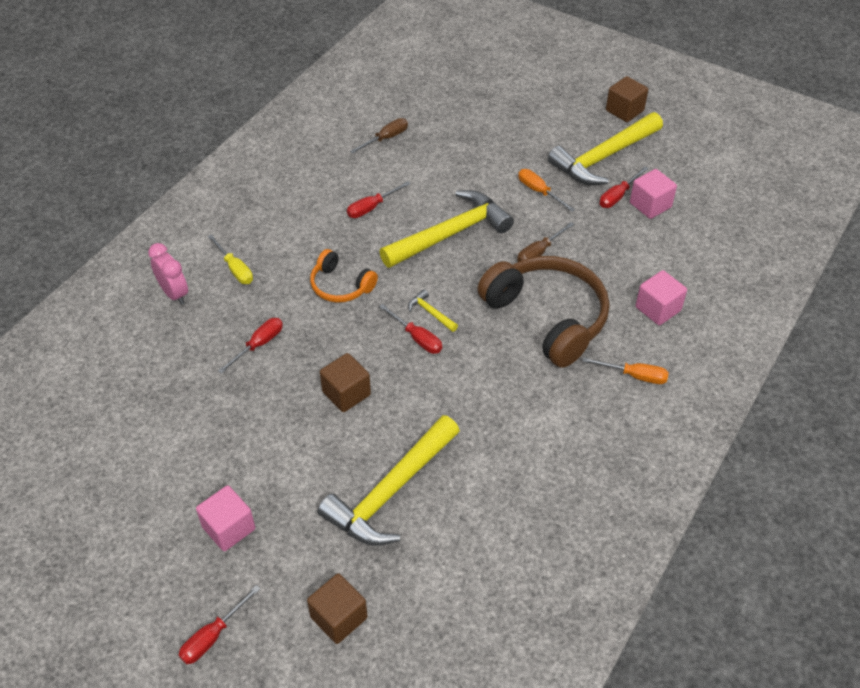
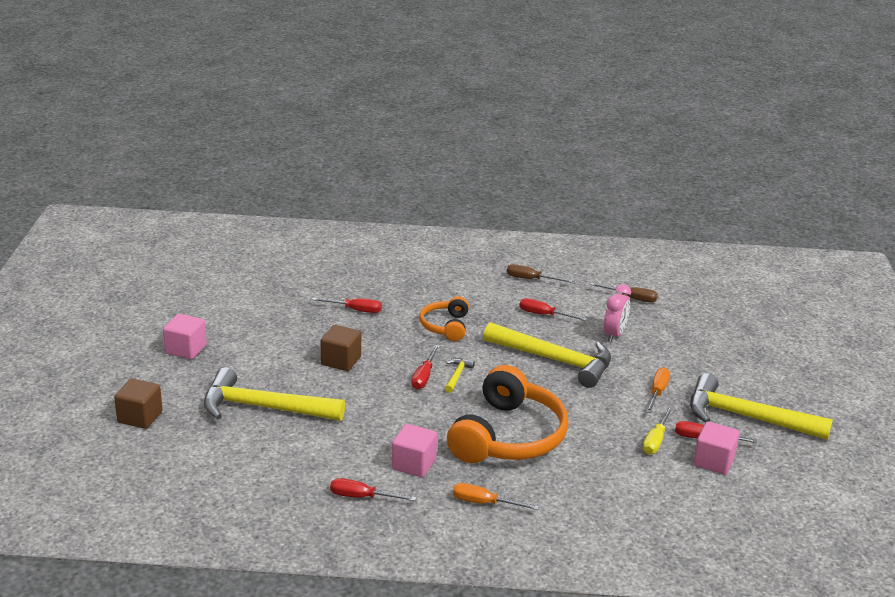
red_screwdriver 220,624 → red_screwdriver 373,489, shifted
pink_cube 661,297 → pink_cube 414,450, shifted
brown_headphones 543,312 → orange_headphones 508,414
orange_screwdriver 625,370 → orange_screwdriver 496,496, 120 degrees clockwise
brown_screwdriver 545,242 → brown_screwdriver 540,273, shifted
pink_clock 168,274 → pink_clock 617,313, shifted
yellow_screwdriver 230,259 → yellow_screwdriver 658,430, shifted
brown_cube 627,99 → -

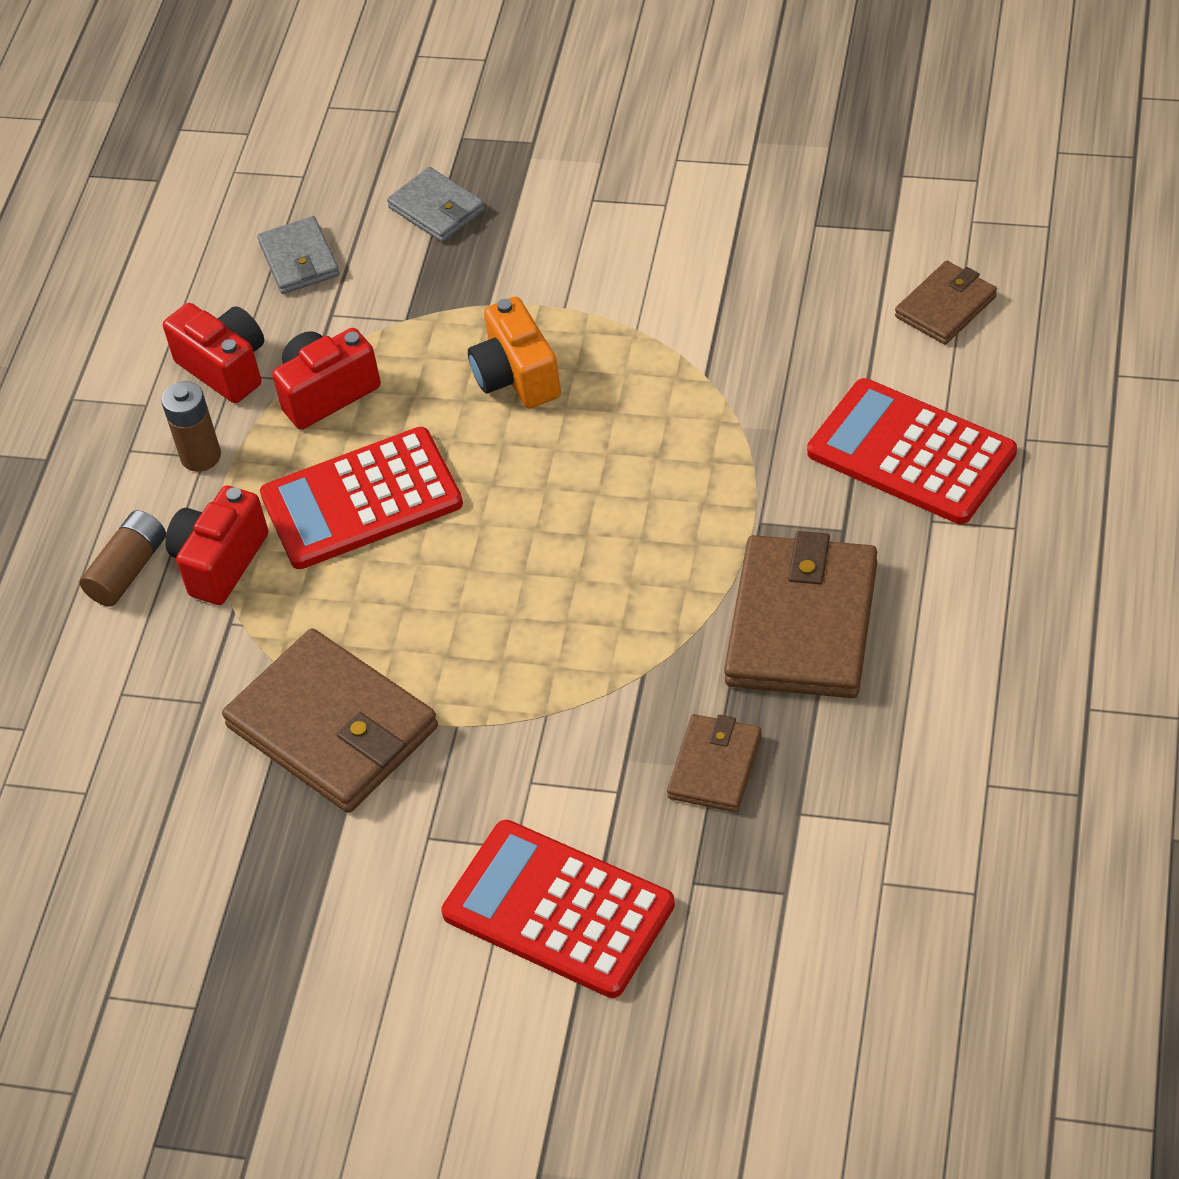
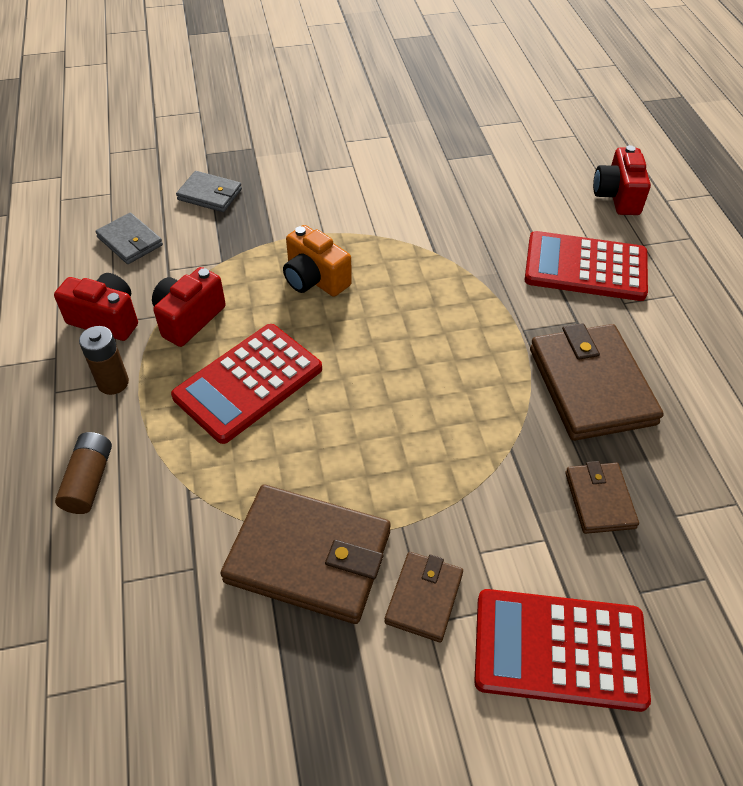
brown_wallet 946,303 → brown_wallet 423,597, shifted
red_camera 216,545 → red_camera 622,180, shifted

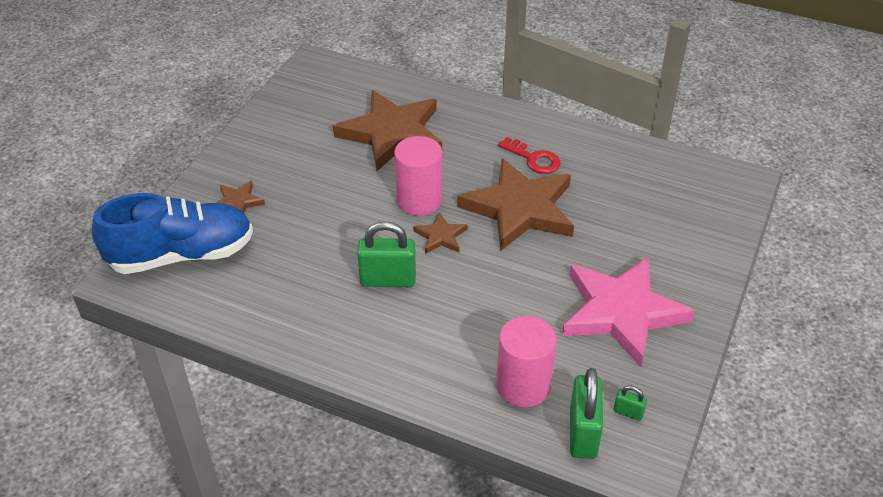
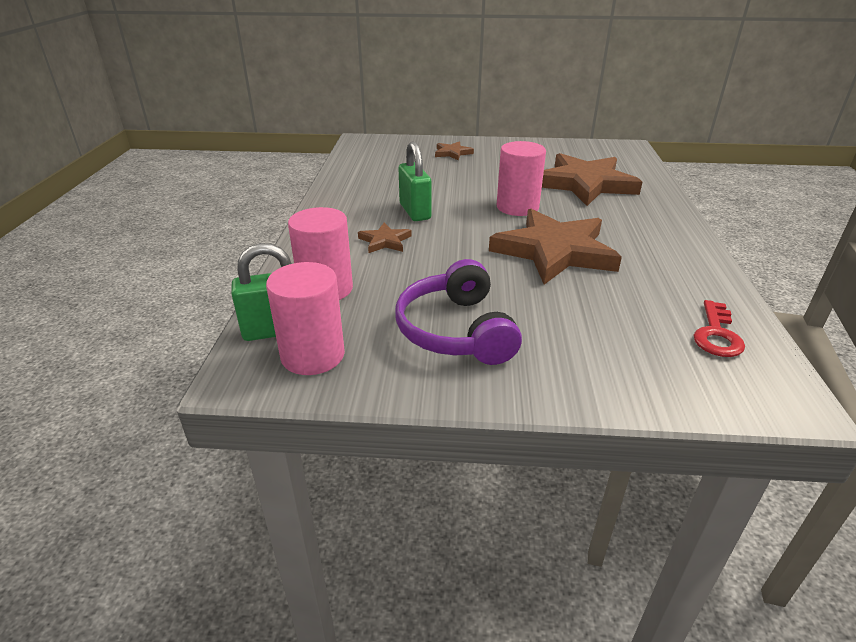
green_padlock 630,403 → pink_cylinder 305,318
brown_star 440,233 → brown_star 385,237, shifted
pink_star 628,312 → purple_headphones 458,312
red_key 529,155 → red_key 719,328, shifted
blue_shoe 172,233 → -

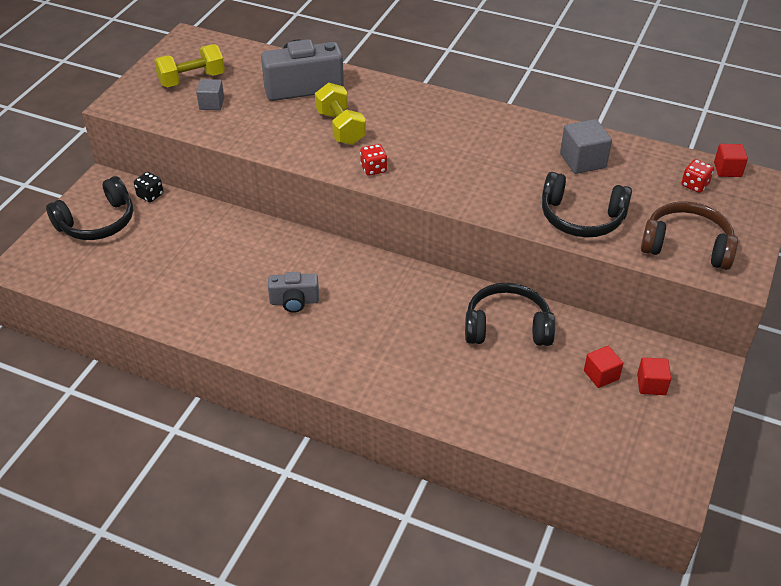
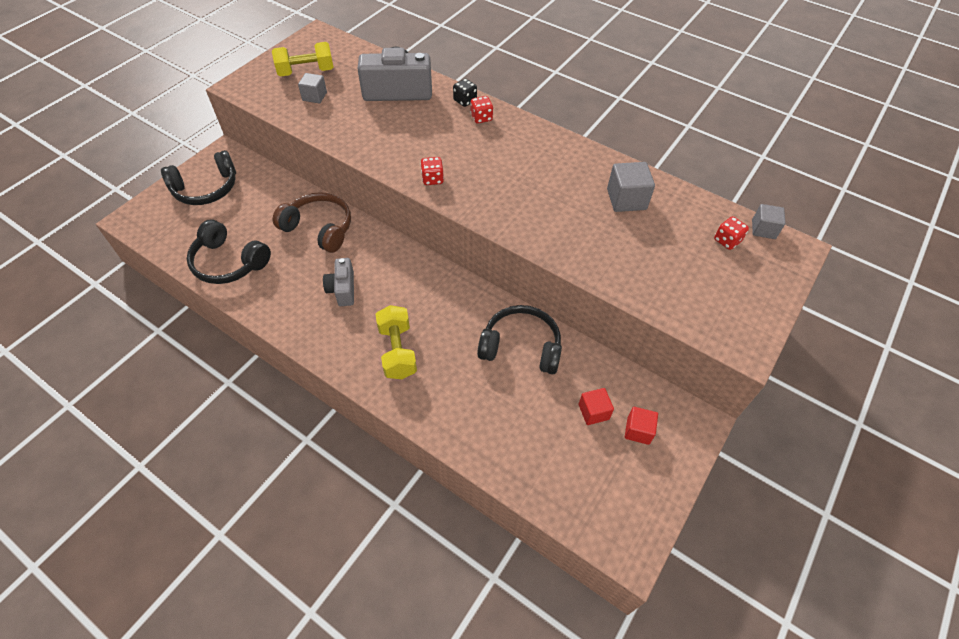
black_headphones 587,205 → black_headphones 229,251, shifted
brown_headphones 689,235 → brown_headphones 312,222, shifted
grey_camera 293,292 → grey_camera 338,282, 75 degrees clockwise
yellow_dumbbell 340,114 → yellow_dumbbell 396,342, shifted
black_dice 148,187 → black_dice 465,93, shifted
- → red_dice 481,109
red_cube 731,160 → grey_cube 768,221

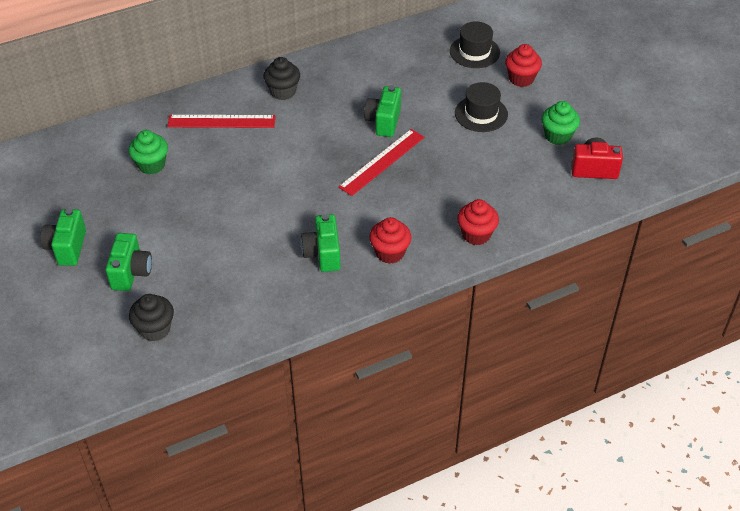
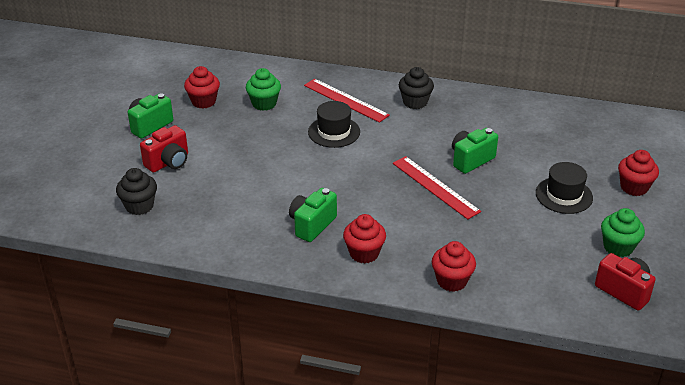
green_camera 128,262 → red_camera 164,149
- → red_cupcake 202,87
black_hat 475,44 → black_hat 334,124, shifted
red_ruler 381,162 → red_ruler 437,187, 60 degrees clockwise

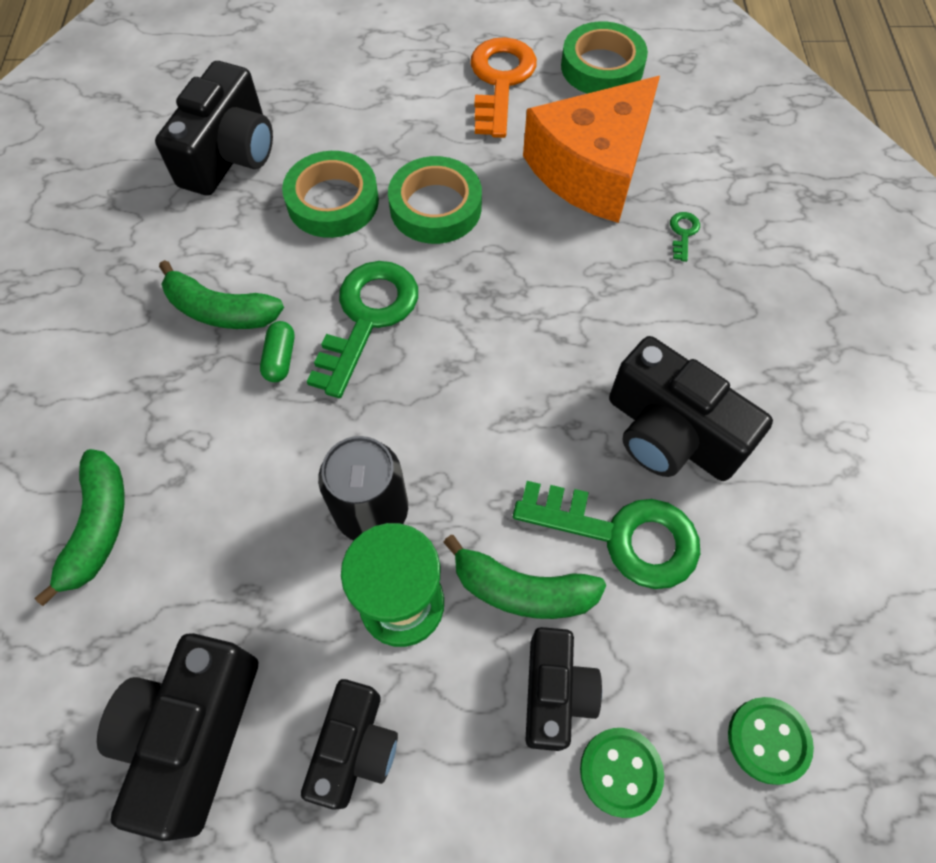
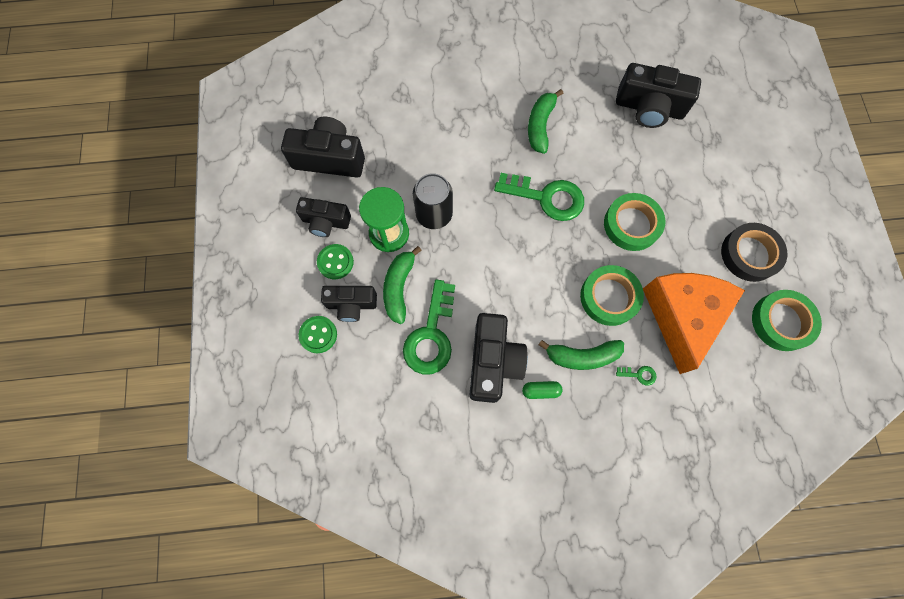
green_button 771,741 → green_button 335,261, shifted
black_camera 691,408 → black_camera 498,358, 150 degrees clockwise
green_capsule 277,351 → green_capsule 542,390, shifted
green_banana 79,527 → green_banana 581,355, shifted
green_tape 330,194 → green_tape 612,295, shifted
orange_cheese 591,149 → orange_cheese 694,323, 60 degrees clockwise
orange_key 503,87 → black_tape 754,252

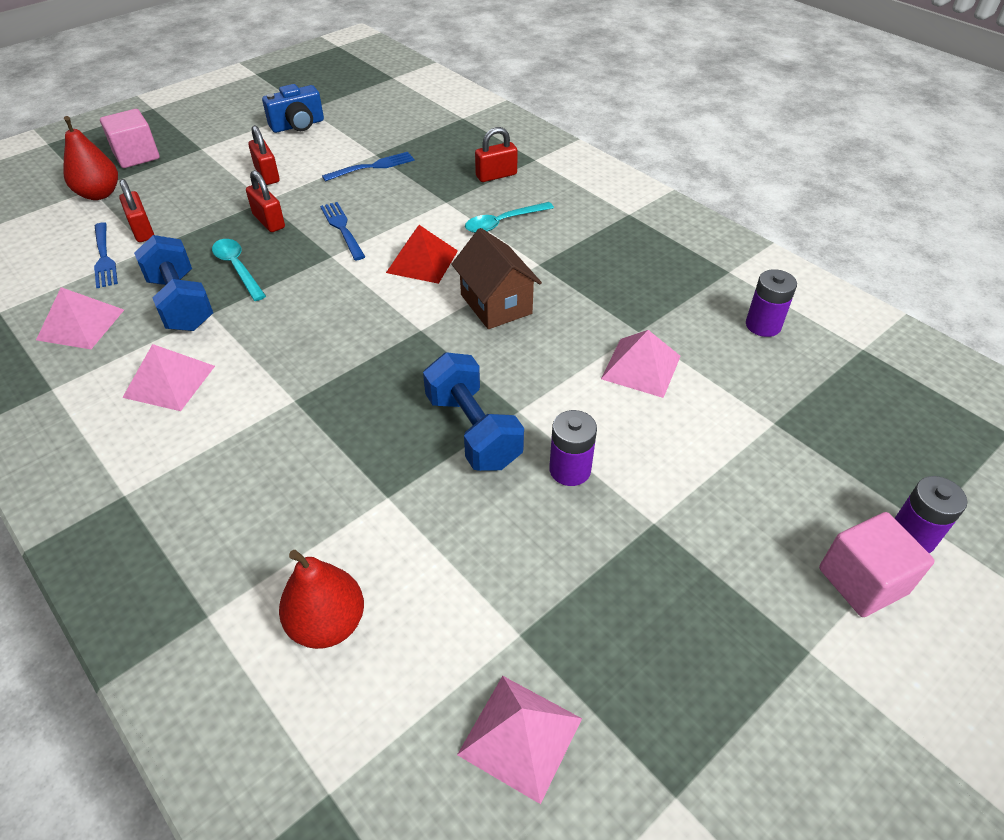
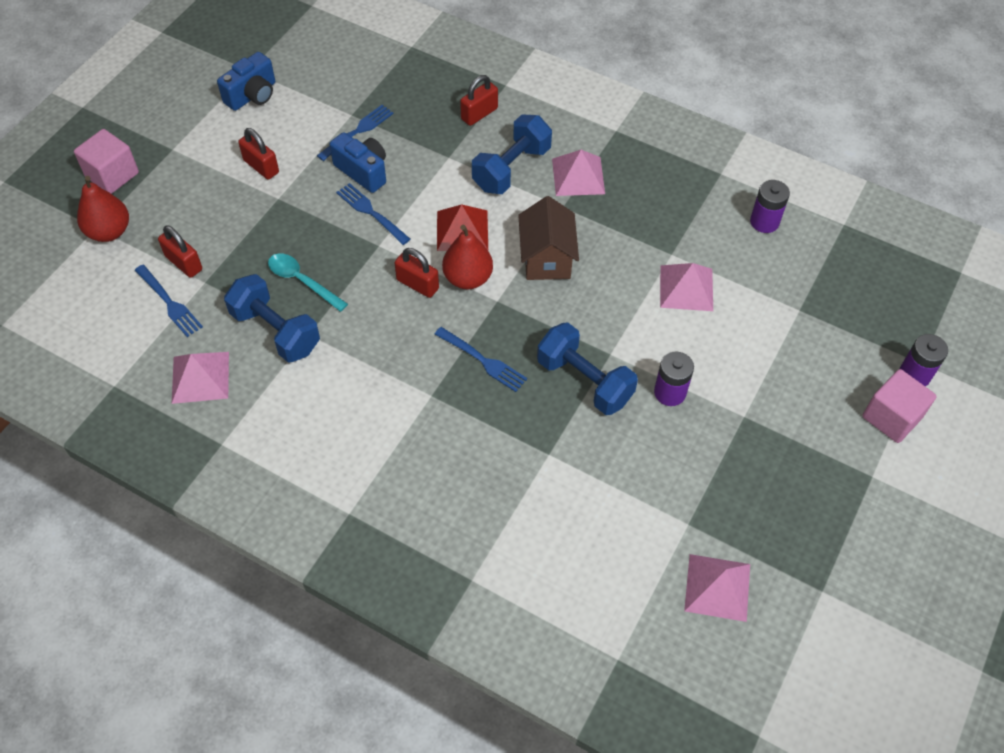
- → blue_camera 358,162
red_padlock 265,201 → red_padlock 417,273, shifted
- → blue_fork 480,359
red_pear 321,599 → red_pear 467,257, shifted
turquoise_spoon 509,217 → blue_dumbbell 512,154
brown_house 496,278 → brown_house 548,238, 45 degrees clockwise
pink_pyramid 168,377 → pink_pyramid 578,173, shifted

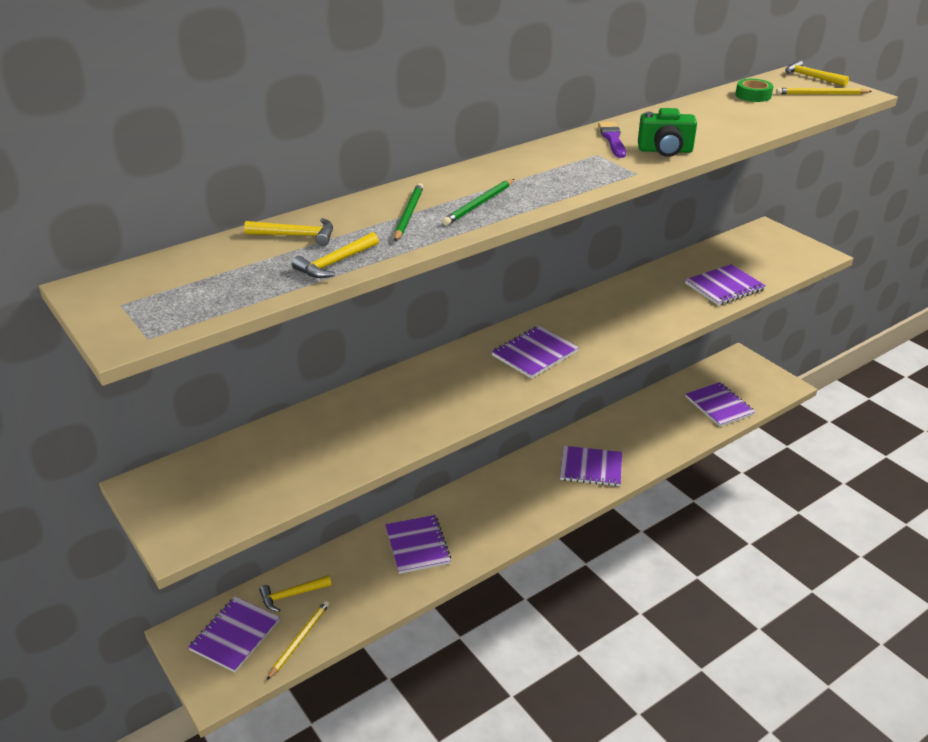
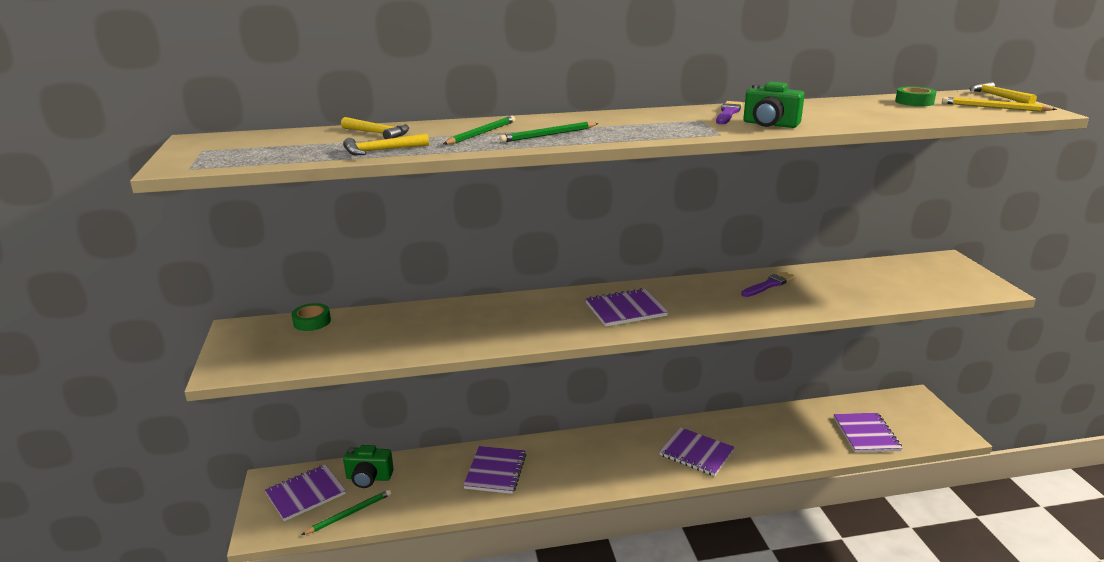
- → green_tape 311,317
yellow_pencil 298,640 → green_pencil 346,512
yellow_hammer 295,593 → green_camera 368,466
- → purple_brush 768,284
purple_notebook 725,284 → -

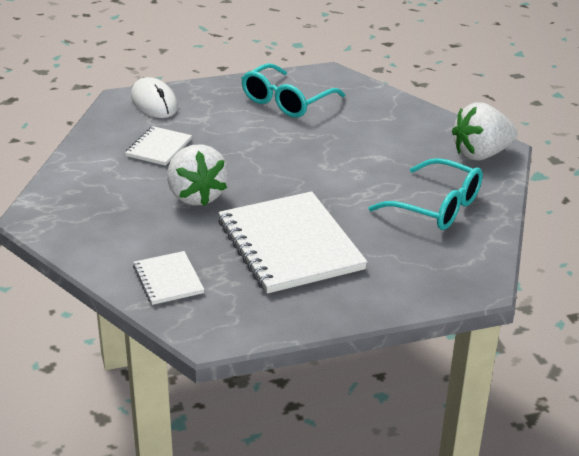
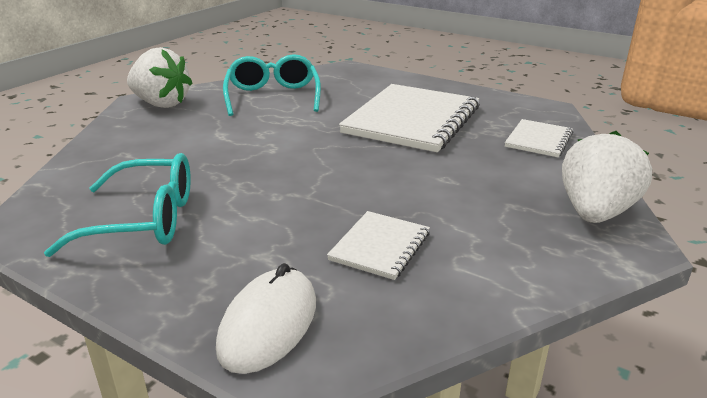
white_notebook 158,146 → white_notebook 378,245, 45 degrees counterclockwise
white_strawberry 197,175 → white_strawberry 607,177, shifted

